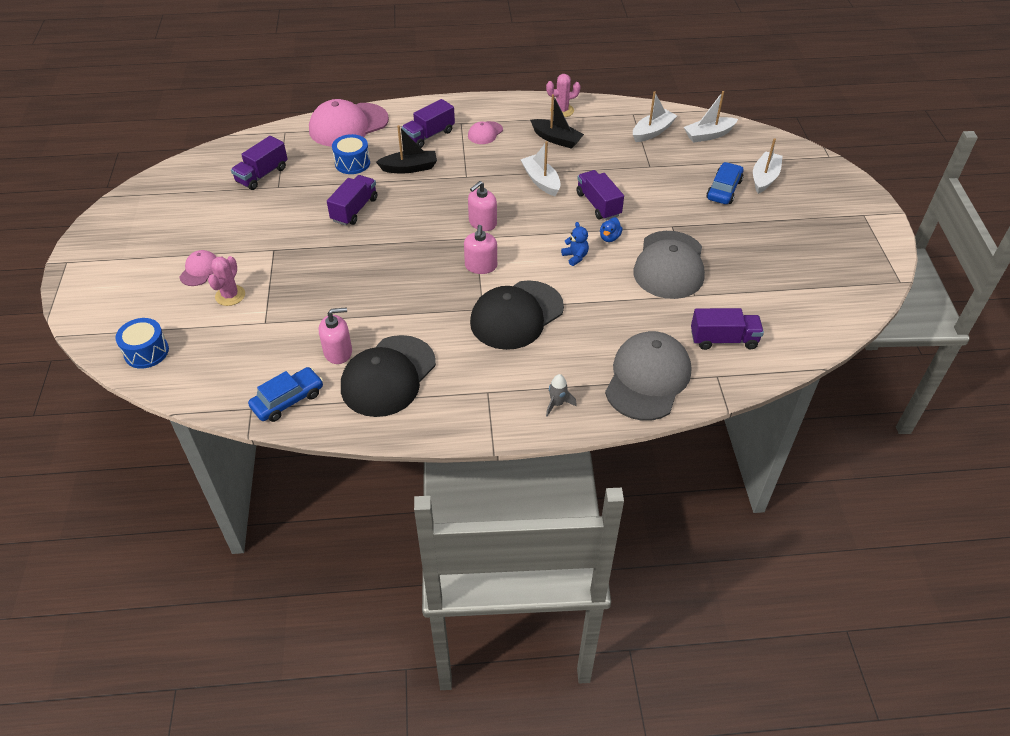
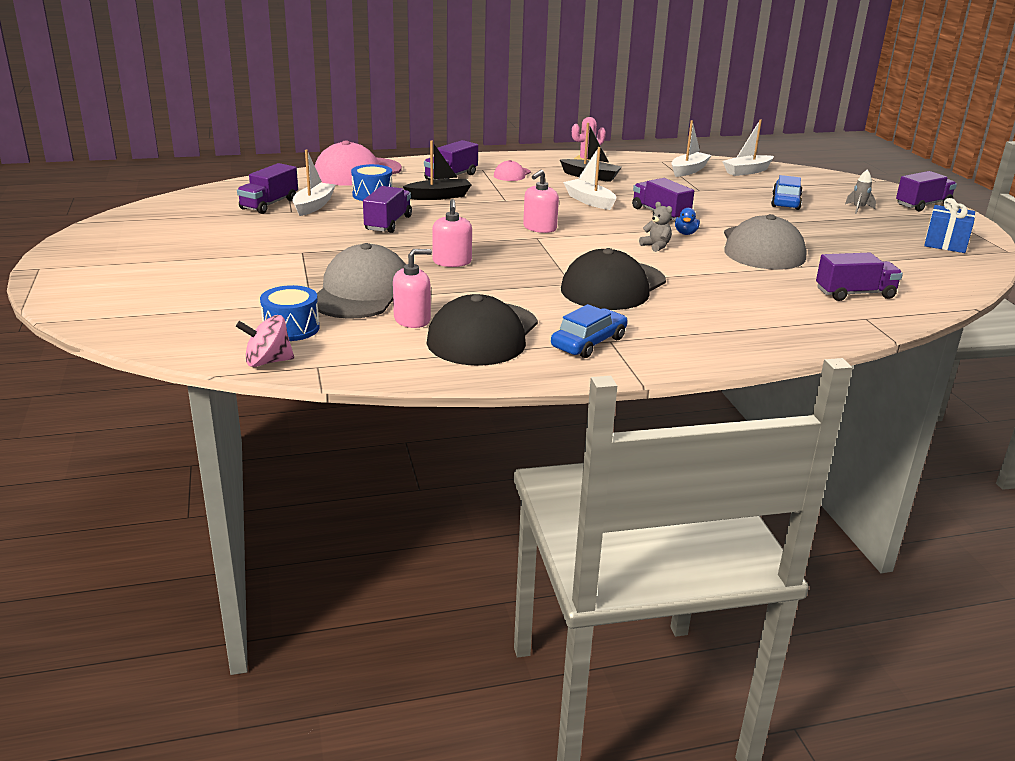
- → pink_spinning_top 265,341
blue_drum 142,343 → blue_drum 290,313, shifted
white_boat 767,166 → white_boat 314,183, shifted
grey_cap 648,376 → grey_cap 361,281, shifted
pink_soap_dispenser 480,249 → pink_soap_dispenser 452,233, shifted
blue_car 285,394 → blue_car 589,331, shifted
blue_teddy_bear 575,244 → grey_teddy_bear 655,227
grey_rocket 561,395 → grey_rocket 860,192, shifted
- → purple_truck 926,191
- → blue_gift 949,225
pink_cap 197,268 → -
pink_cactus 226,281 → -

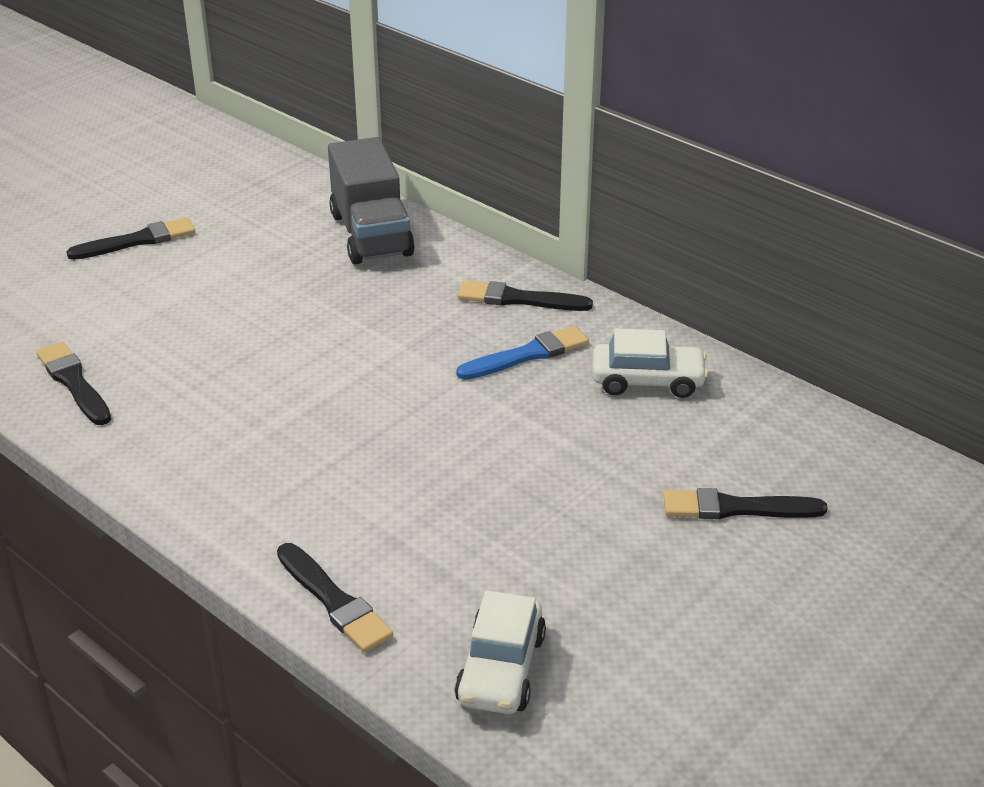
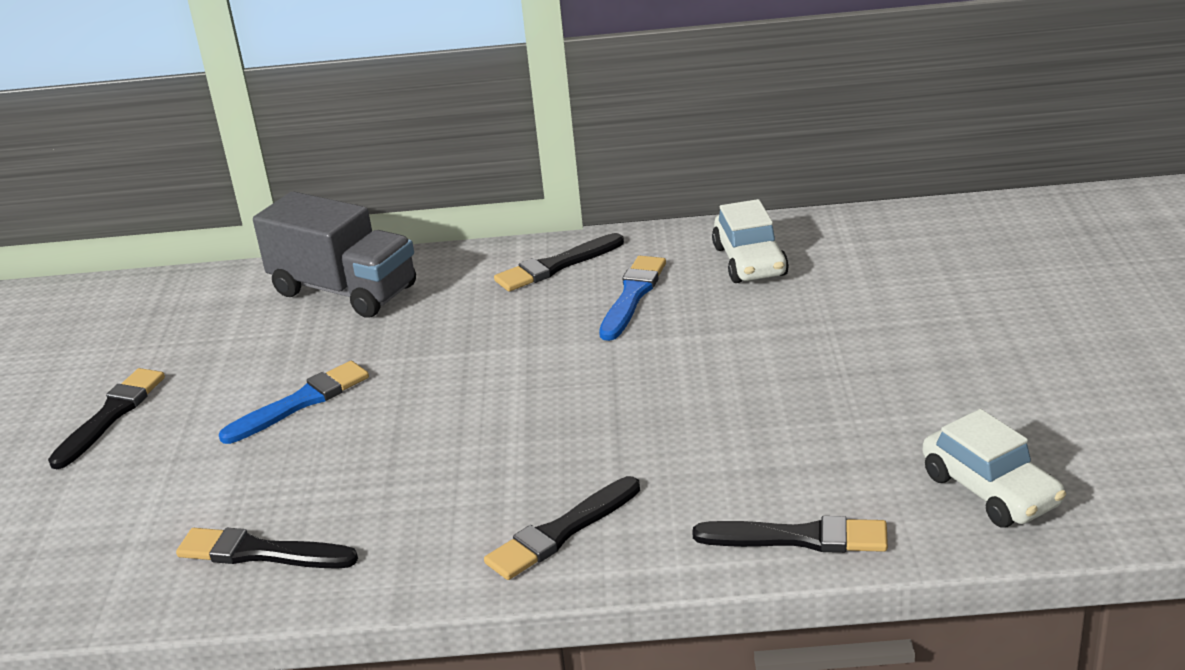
- → blue_brush 294,402
black_brush 745,503 → black_brush 562,528, shifted
white_car 651,363 → white_car 750,241, 120 degrees clockwise

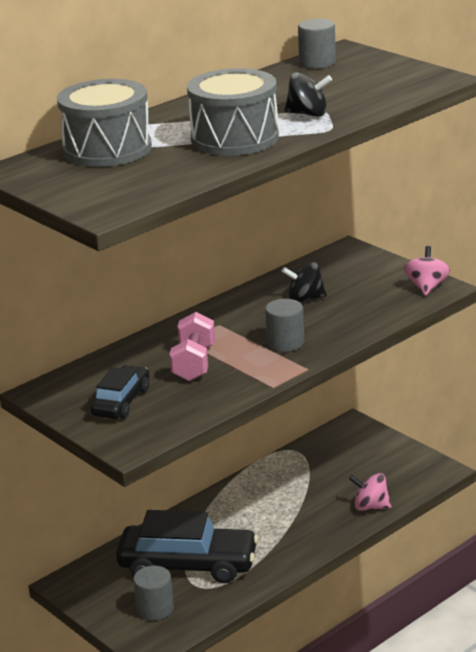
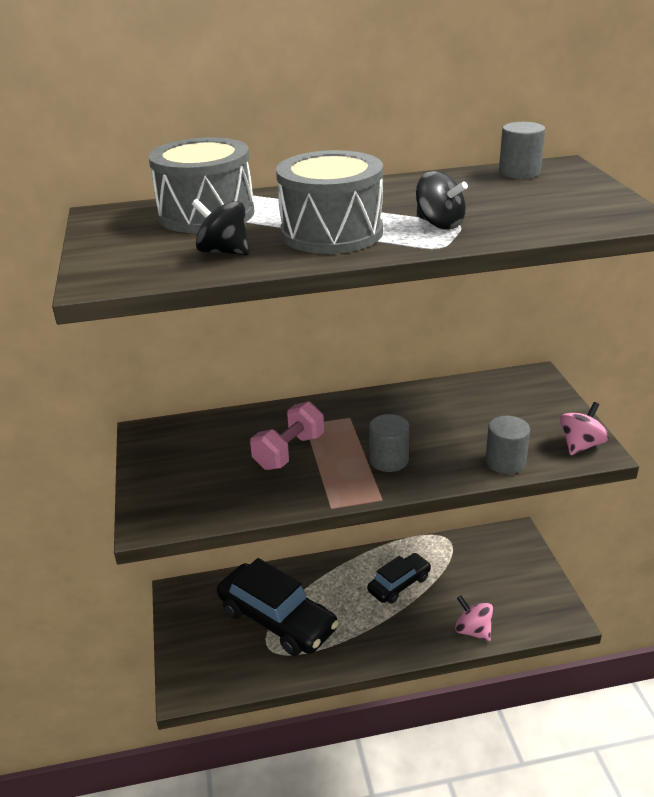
black_spinning_top 304,282 → black_spinning_top 220,227, shifted
black_car 120,392 → black_car 399,578, shifted
grey_cylinder 153,593 → grey_cylinder 507,445, shifted

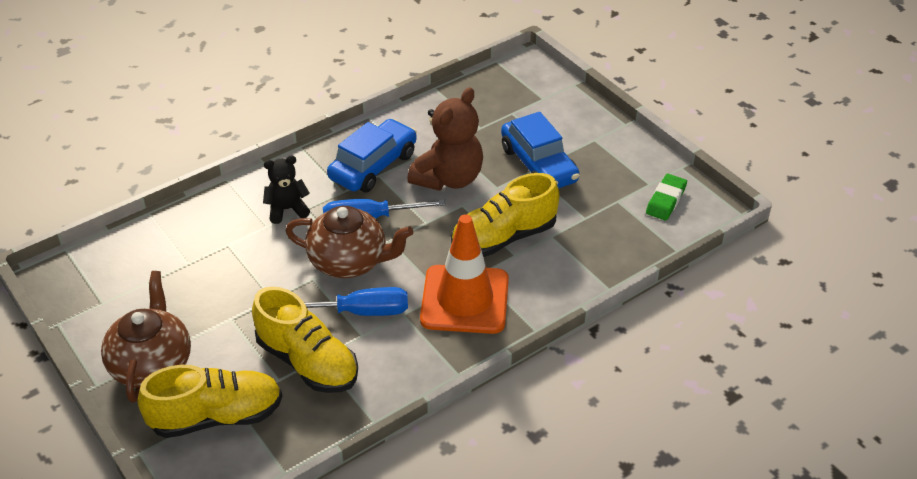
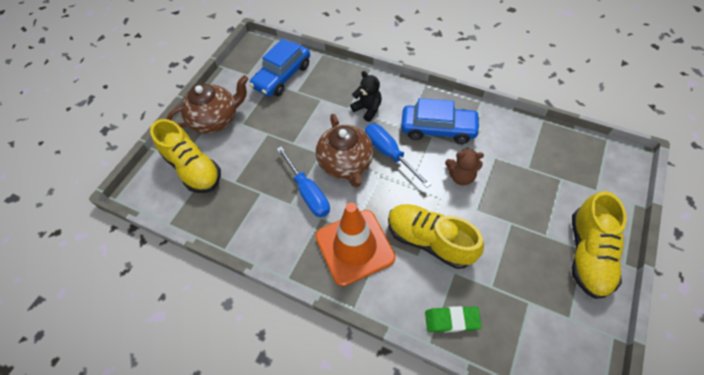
blue_car 540,150 → blue_car 279,68, shifted
green_eraser 666,197 → green_eraser 453,319, shifted
brown_teddy_bear 445,139 → brown_teddy_bear 464,166, x0.58
yellow_shoe 305,339 → yellow_shoe 599,245, shifted

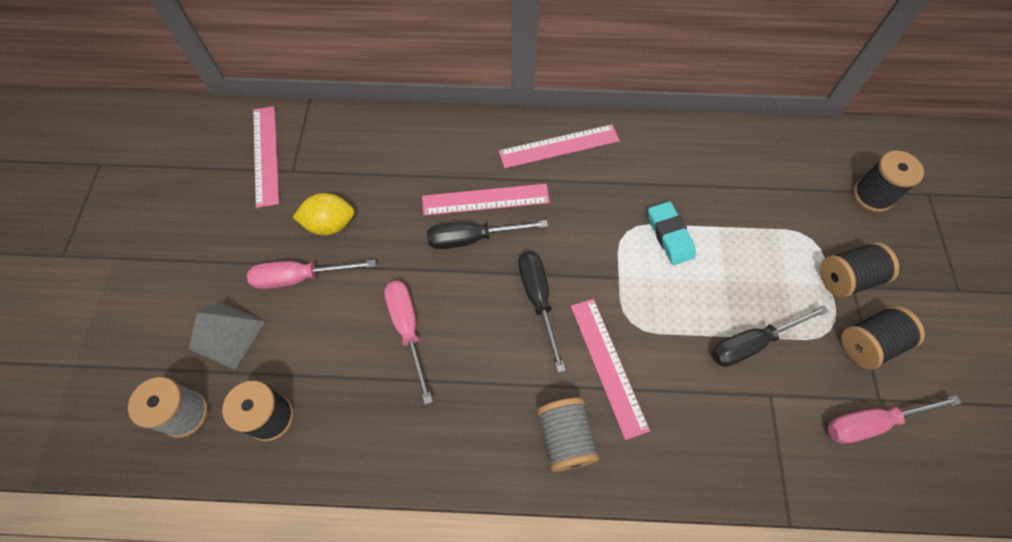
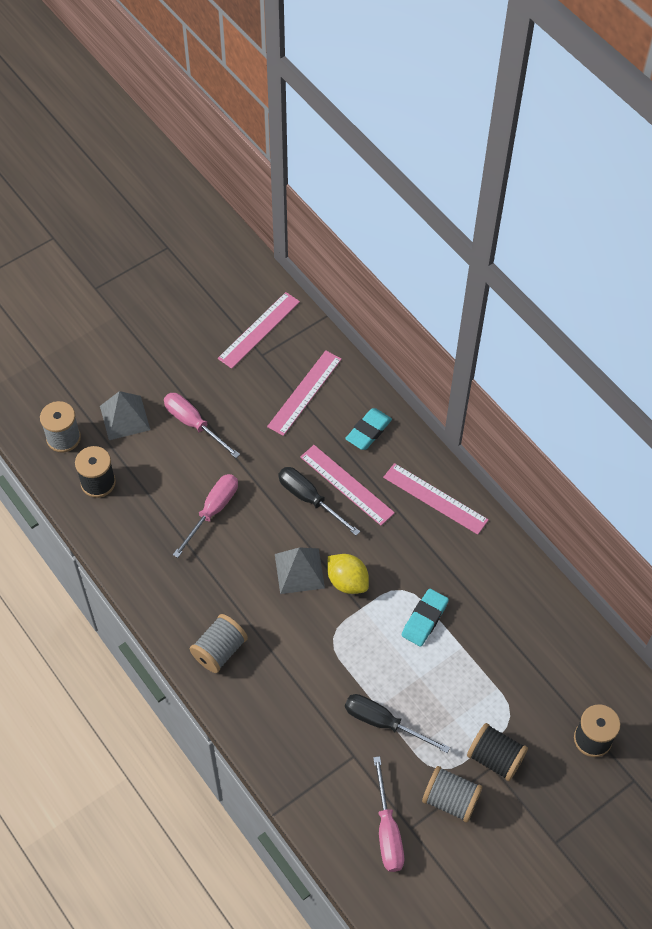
pink_ruler 610,369 → pink_ruler 304,393, shifted
black_screwdriver 542,312 → grey_pyramid 300,570
yellow_lemon 324,214 → yellow_lemon 348,574, shifted
- → turquoise_eraser 368,429
pink_screwdriver 894,419 → pink_screwdriver 388,814, 135 degrees counterclockwise
black_spool 883,337 → grey_spool 452,794

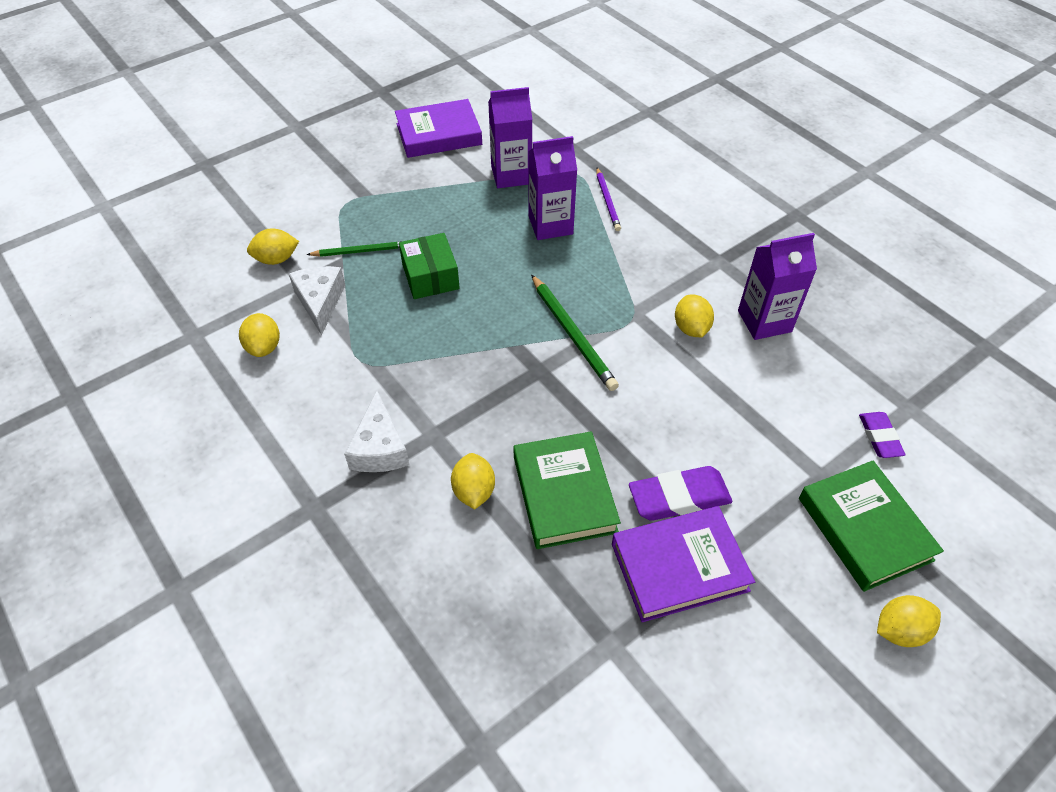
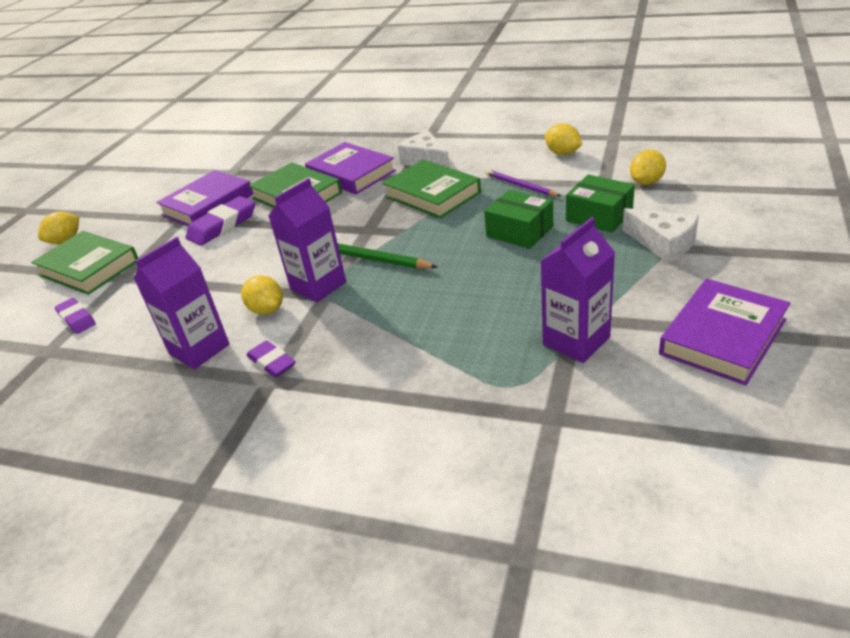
- → purple_eraser 271,359
purple_carton 552,188 → purple_carton 307,240, shifted
yellow_lemon 473,481 → purple_book 350,168
- → green_book 431,188
purple_pencil 608,199 → purple_pencil 523,183, shifted
green_pencil 354,249 → green_box 600,203
white_cheese 317,301 → white_cheese 661,235, shifted

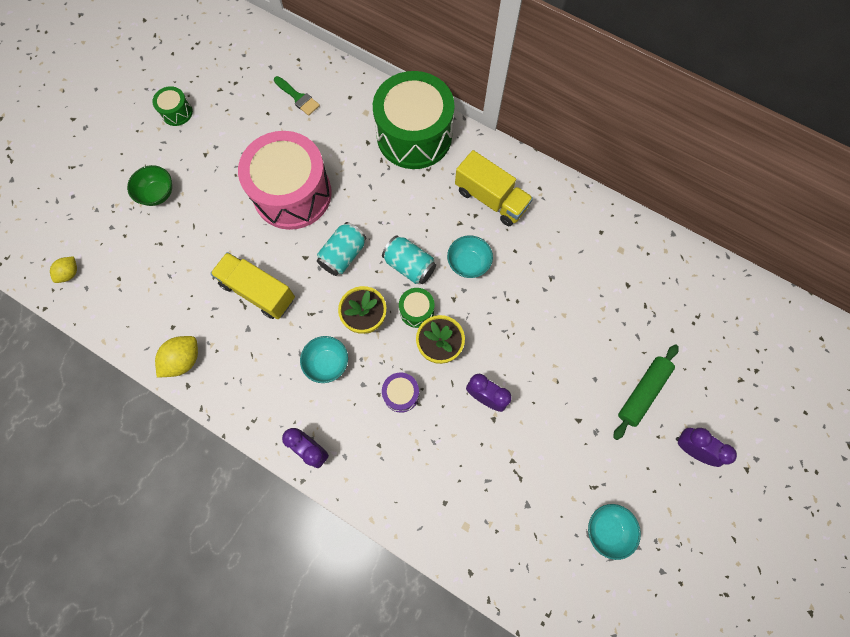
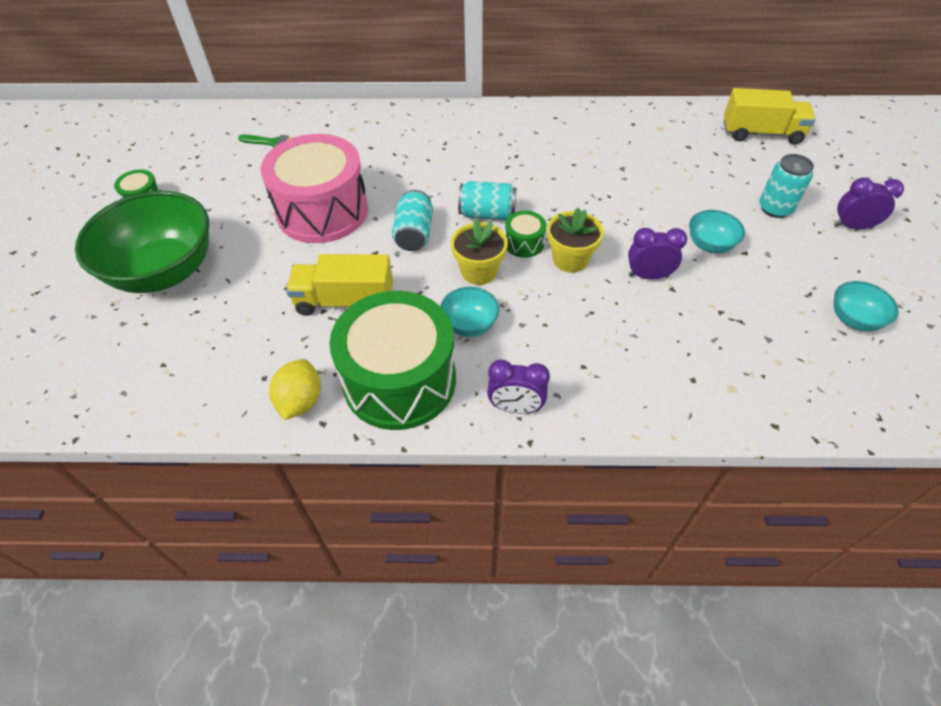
green_bowl 149,185 → green_bowl 142,242, x2.24
green_drum 414,120 → green_drum 392,360, shifted
turquoise_bowl 470,256 → turquoise_bowl 717,231, shifted
yellow_truck 494,188 → yellow_truck 770,116, shifted
green_rolling_pin 646,392 → turquoise_can 786,186
yellow_lemon 63,269 → -
purple_drum 400,393 → -

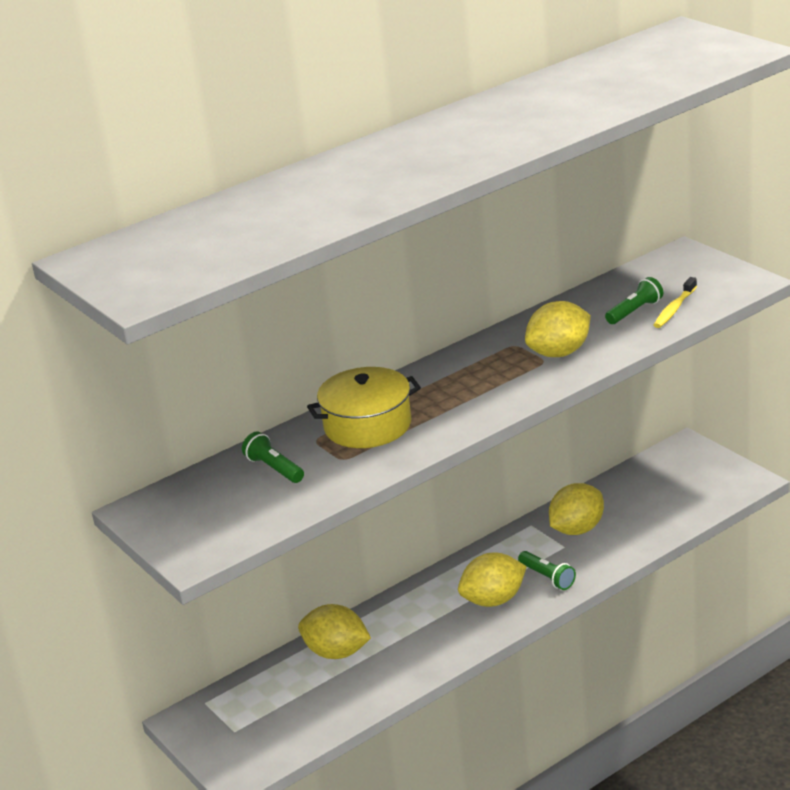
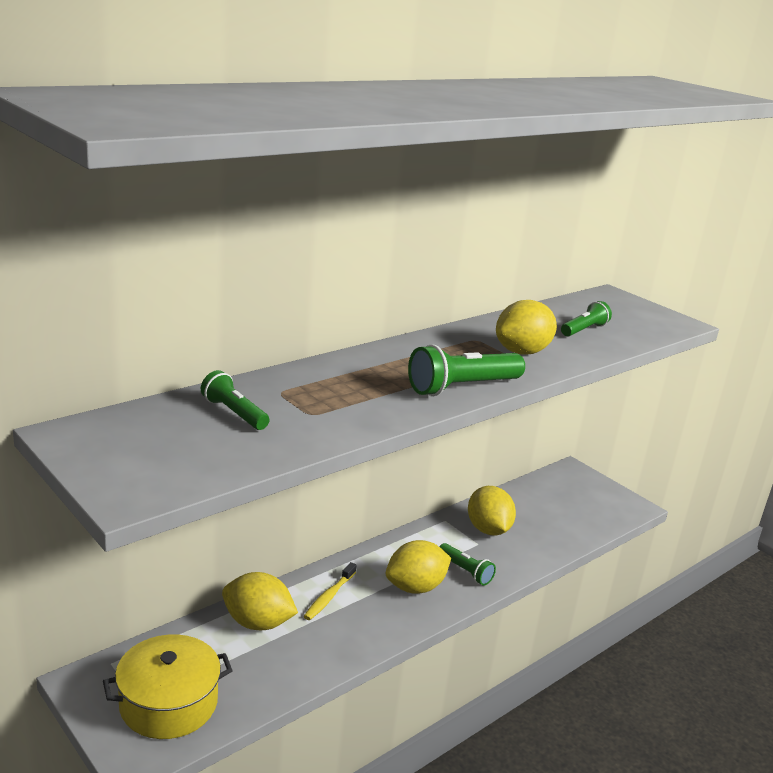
yellow_pot 364,407 → yellow_pot 168,686, shifted
yellow_toothbrush 675,302 → yellow_toothbrush 329,591, shifted
- → green_flashlight 466,370
yellow_lemon 576,509 → yellow_lemon 492,510, 60 degrees counterclockwise

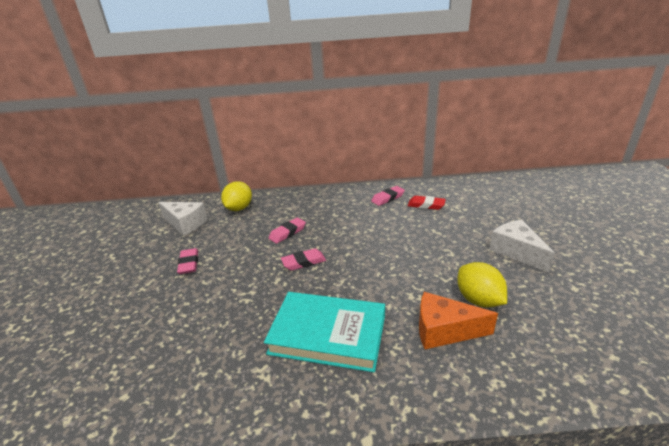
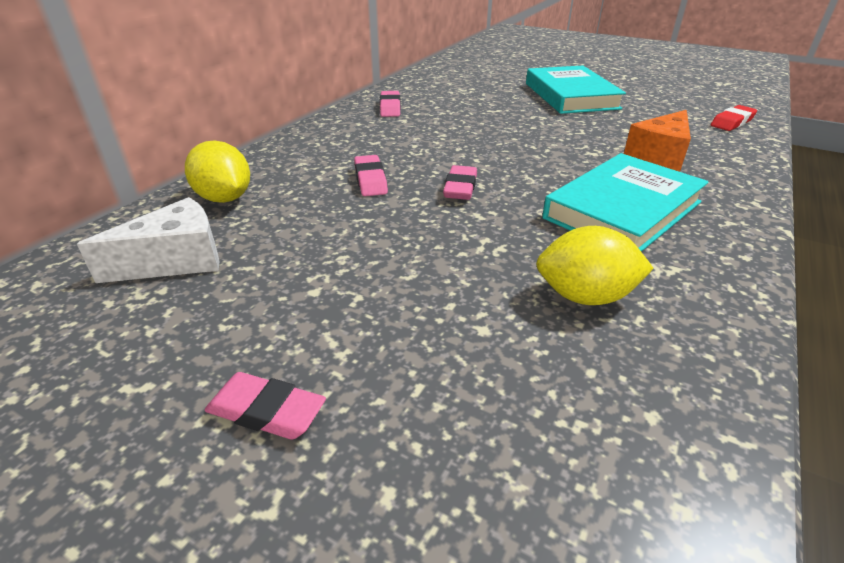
pink_eraser 187,261 → pink_eraser 265,406, shifted
white_cheese 522,246 → turquoise_book 576,90
yellow_lemon 482,284 → yellow_lemon 595,265, shifted
red_eraser 427,203 → red_eraser 734,118, shifted

